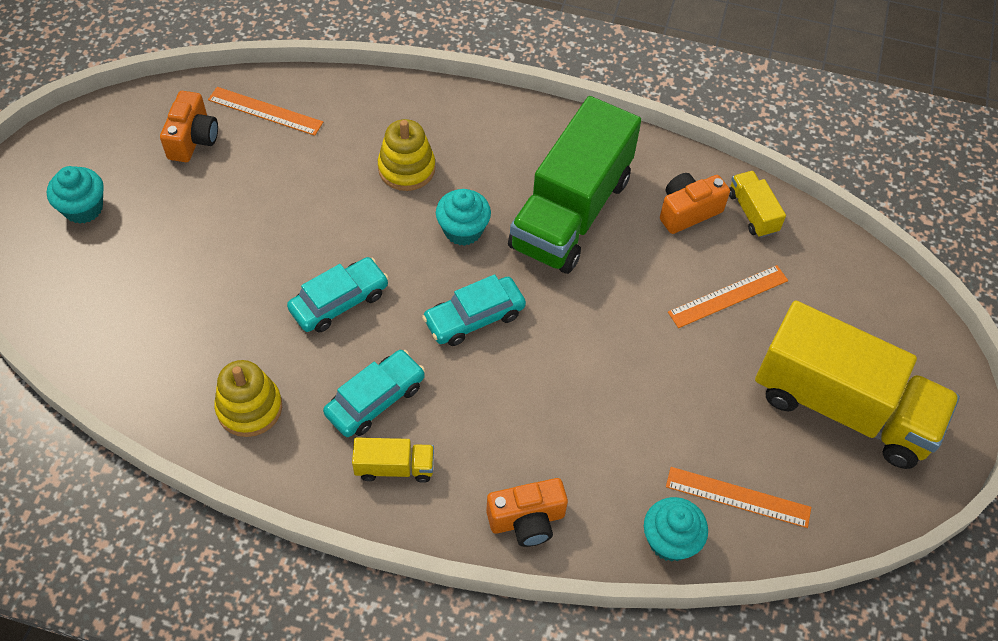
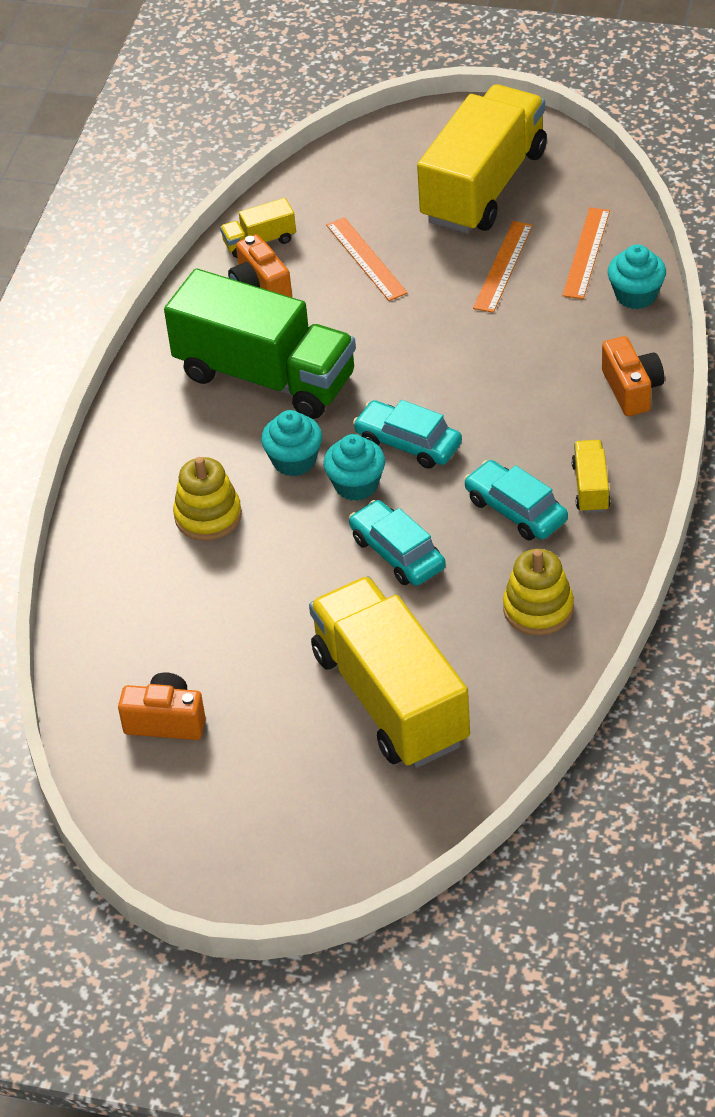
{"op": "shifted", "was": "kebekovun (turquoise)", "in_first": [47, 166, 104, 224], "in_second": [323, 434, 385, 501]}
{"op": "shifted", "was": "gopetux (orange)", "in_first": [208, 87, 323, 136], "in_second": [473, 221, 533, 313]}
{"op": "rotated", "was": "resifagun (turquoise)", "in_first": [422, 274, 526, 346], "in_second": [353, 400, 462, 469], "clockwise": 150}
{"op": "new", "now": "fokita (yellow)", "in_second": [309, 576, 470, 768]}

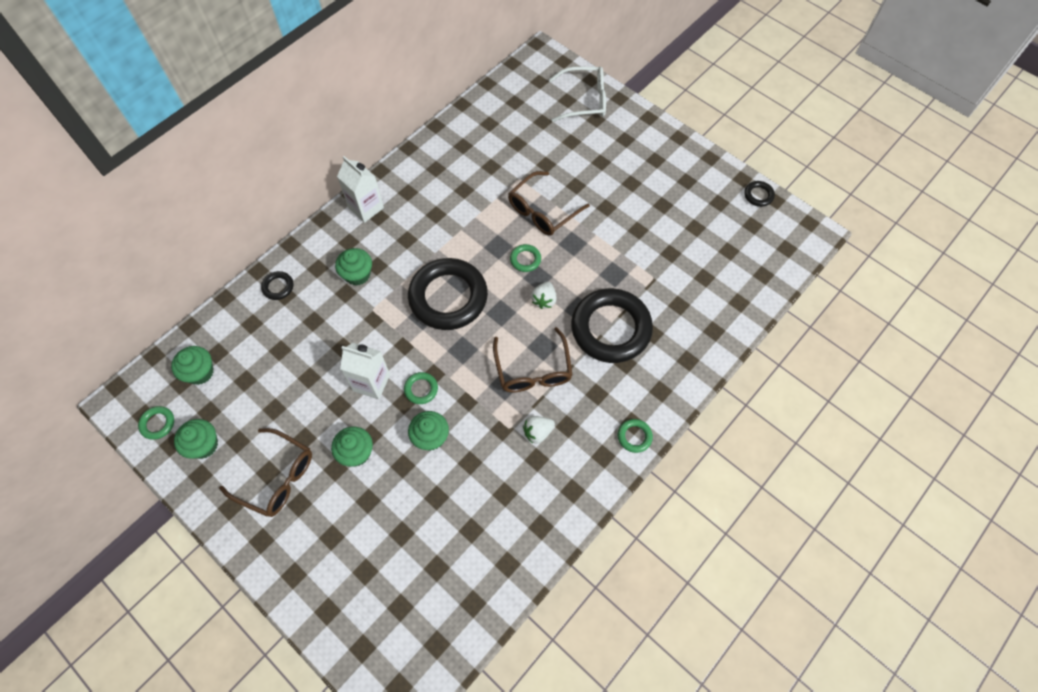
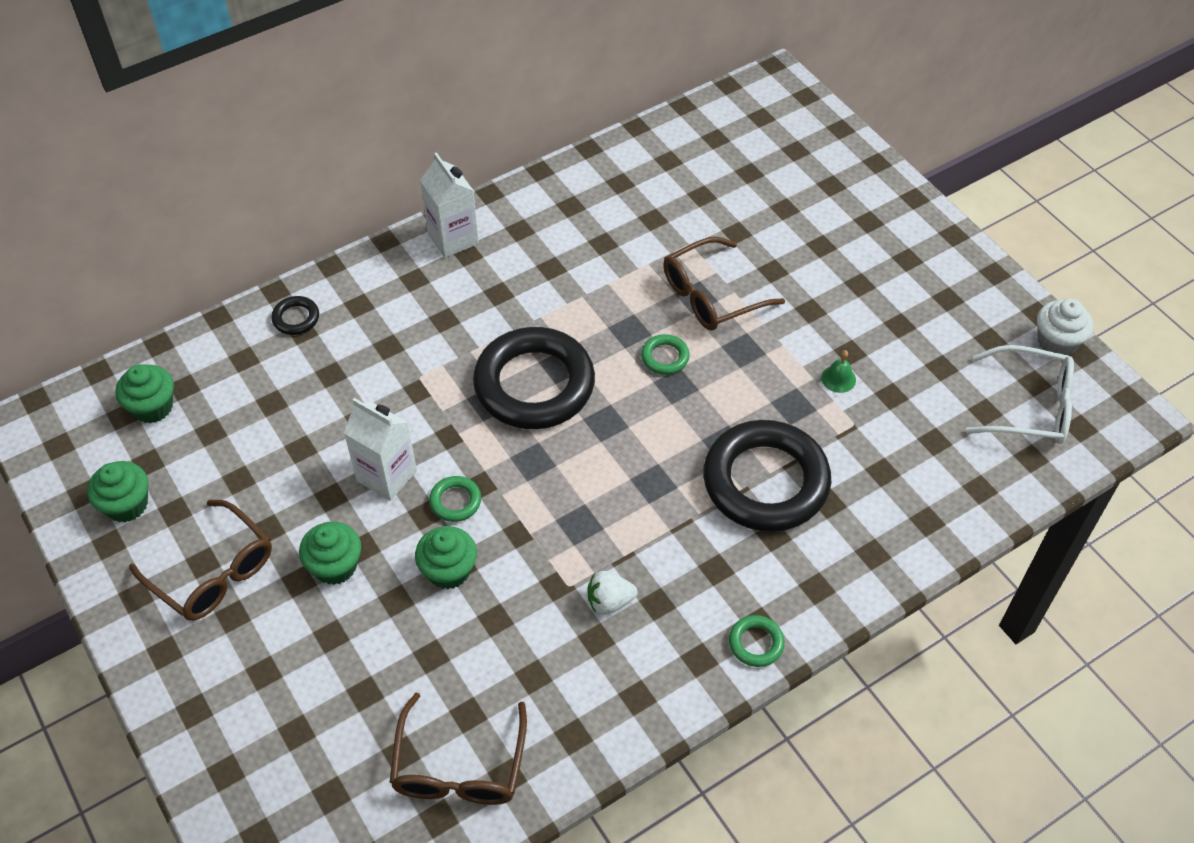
{"op": "gone", "was": "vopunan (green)", "in_first": [138, 406, 174, 440]}
{"op": "gone", "was": "kebekovun (green)", "in_first": [335, 248, 372, 286]}
{"op": "shifted", "was": "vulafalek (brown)", "in_first": [493, 327, 573, 392], "in_second": [390, 692, 527, 805]}
{"op": "gone", "was": "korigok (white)", "in_first": [531, 282, 556, 309]}
{"op": "shifted", "was": "vulafalek (white)", "in_first": [549, 67, 606, 122], "in_second": [965, 345, 1074, 444]}
{"op": "swapped", "was": "vopunan (black)", "now": "kebekovun (white)", "in_first": [744, 181, 775, 207], "in_second": [1037, 299, 1093, 355]}
{"op": "new", "now": "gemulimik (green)", "in_second": [821, 350, 856, 393]}

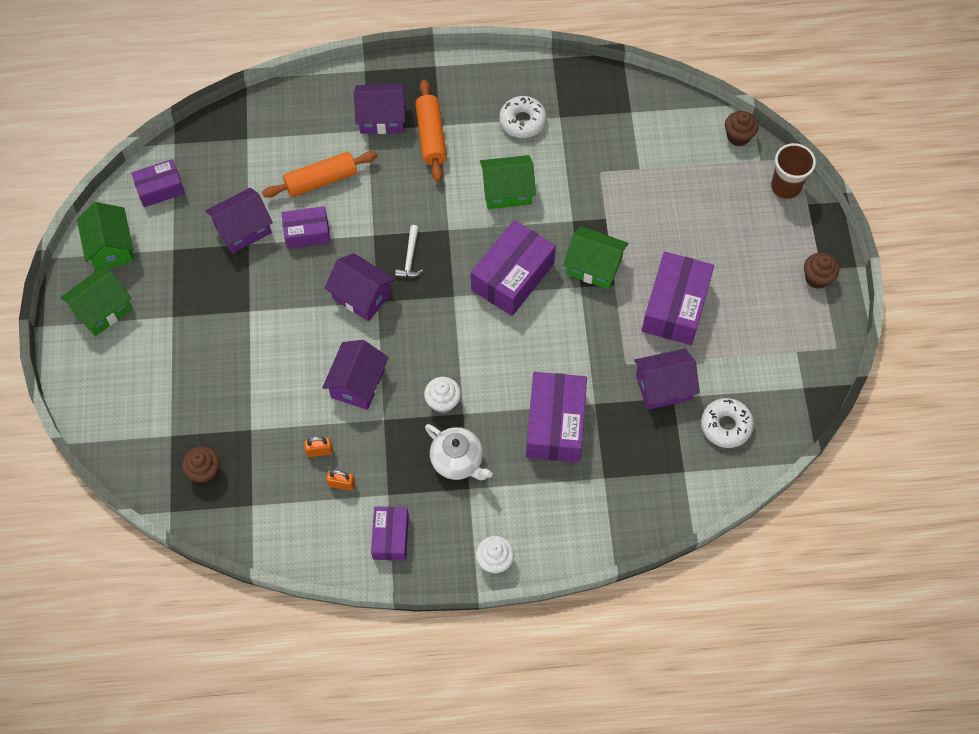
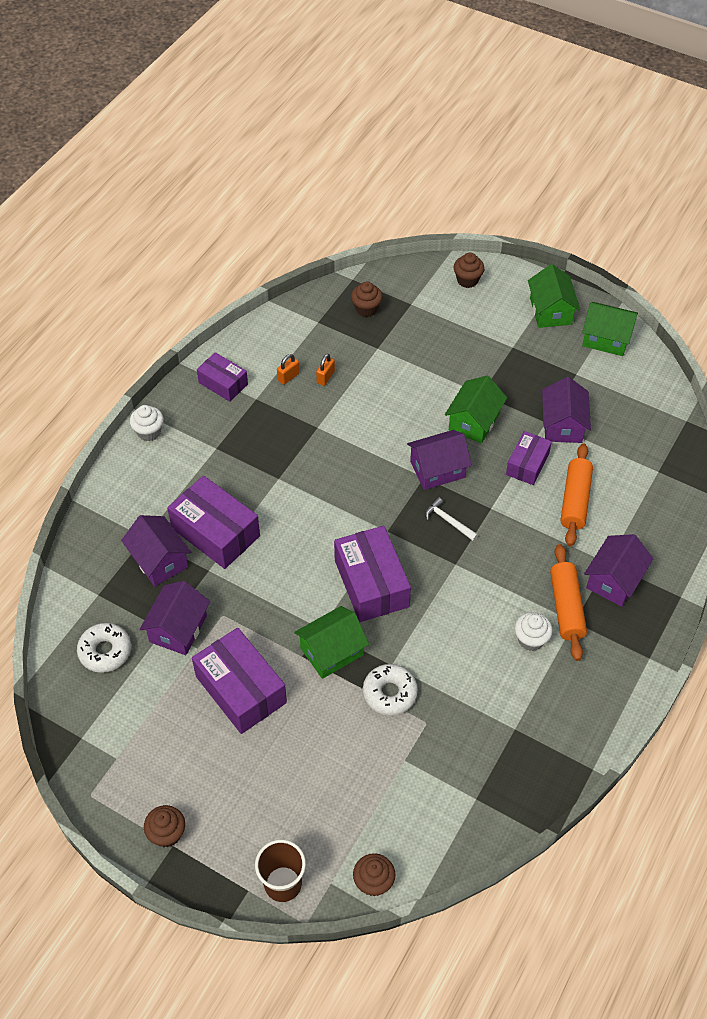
{"op": "gone", "was": "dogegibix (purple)", "in_first": [131, 159, 185, 207]}
{"op": "shifted", "was": "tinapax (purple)", "in_first": [322, 340, 389, 410], "in_second": [121, 515, 191, 586]}
{"op": "rotated", "was": "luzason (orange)", "in_first": [415, 79, 447, 182], "in_second": [550, 544, 587, 661], "clockwise": 60}
{"op": "shifted", "was": "kebekovun (white)", "in_first": [424, 377, 461, 413], "in_second": [515, 612, 553, 651]}
{"op": "gone", "was": "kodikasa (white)", "in_first": [425, 424, 492, 480]}
{"op": "shifted", "was": "tinapax (green)", "in_first": [480, 155, 536, 209], "in_second": [445, 375, 507, 444]}
{"op": "shifted", "was": "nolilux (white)", "in_first": [499, 96, 547, 138], "in_second": [363, 664, 418, 716]}
{"op": "new", "now": "kebekovun (brown)", "in_second": [454, 253, 485, 288]}

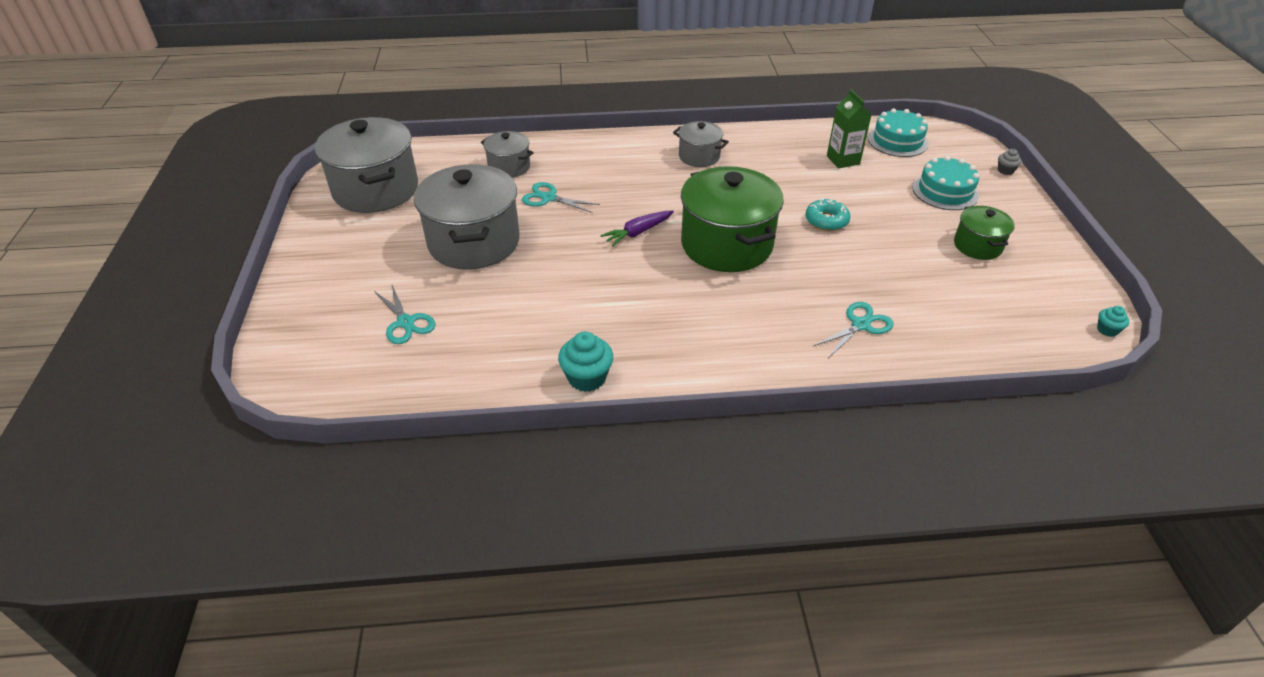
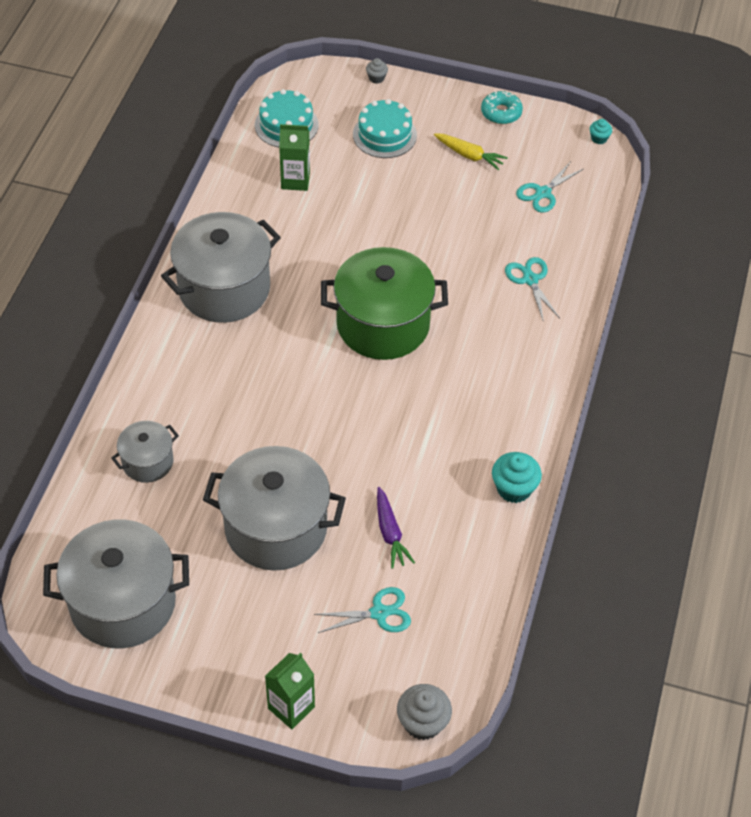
{"op": "shifted", "was": "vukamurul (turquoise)", "in_first": [522, 182, 600, 213], "in_second": [516, 161, 583, 213]}
{"op": "shifted", "was": "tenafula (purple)", "in_first": [601, 211, 674, 247], "in_second": [377, 487, 415, 569]}
{"op": "scaled", "was": "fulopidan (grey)", "in_first": [673, 121, 729, 167], "in_second": [161, 212, 281, 323], "ratio": 1.94}
{"op": "shifted", "was": "nolilux (turquoise)", "in_first": [805, 198, 850, 231], "in_second": [481, 91, 523, 124]}
{"op": "swapped", "was": "fulopidan (green)", "now": "tenafula (yellow)", "in_first": [954, 206, 1015, 260], "in_second": [434, 133, 508, 171]}
{"op": "new", "now": "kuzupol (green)", "in_second": [265, 653, 315, 729]}
{"op": "new", "now": "kebekovun (grey)", "in_second": [397, 684, 452, 740]}

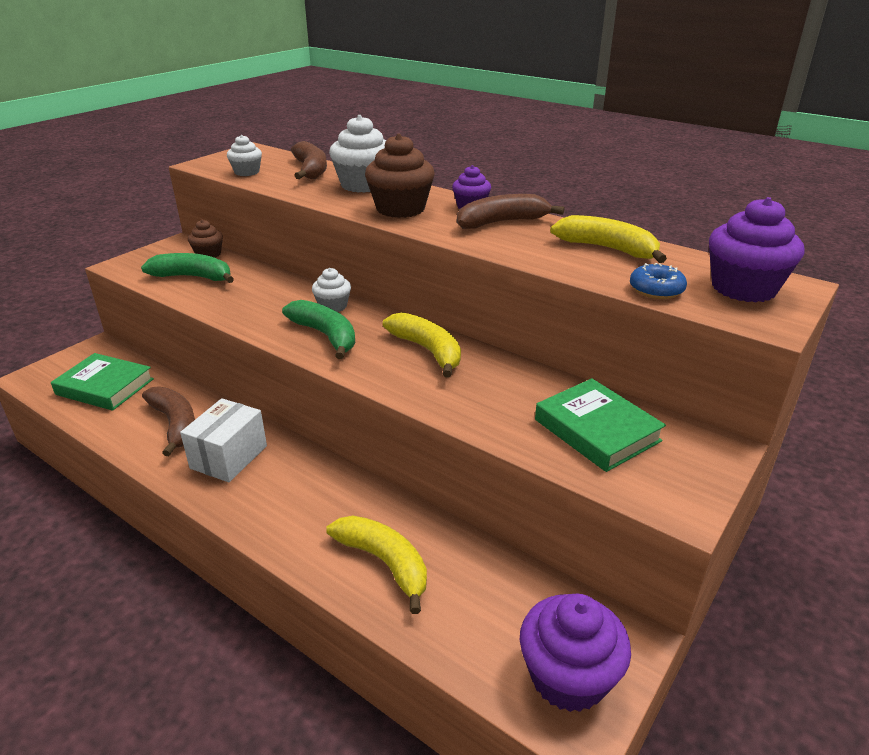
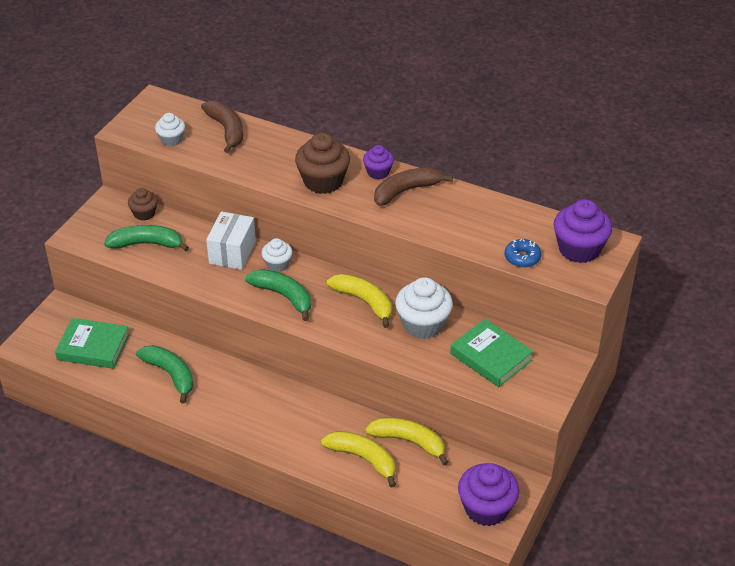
{"op": "repainted", "was": "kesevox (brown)", "now": "kesevox (green)", "in_first": [142, 386, 195, 456], "in_second": [136, 345, 194, 403]}
{"op": "shifted", "was": "dogegibix (white)", "in_first": [180, 398, 267, 482], "in_second": [206, 212, 256, 270]}
{"op": "shifted", "was": "kebekovun (white)", "in_first": [329, 115, 386, 193], "in_second": [395, 277, 453, 339]}
{"op": "shifted", "was": "kesevox (yellow)", "in_first": [550, 215, 667, 263], "in_second": [365, 417, 449, 465]}

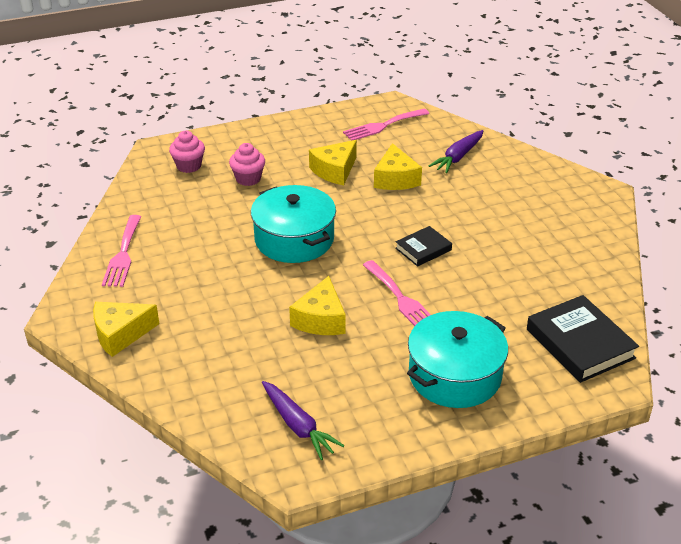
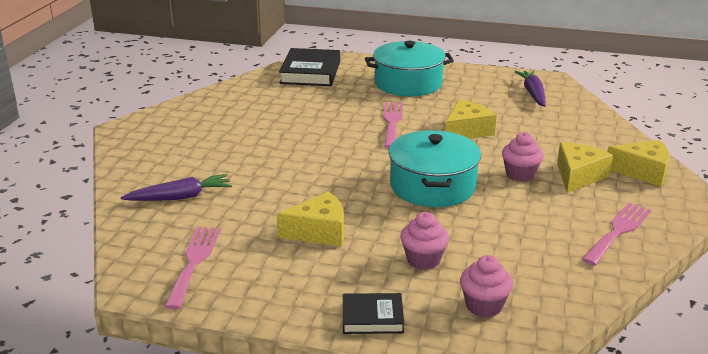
{"op": "rotated", "was": "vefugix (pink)", "in_first": [343, 108, 429, 141], "in_second": [164, 227, 221, 309], "clockwise": -90}
{"op": "shifted", "was": "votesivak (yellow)", "in_first": [374, 143, 422, 190], "in_second": [557, 142, 613, 193]}
{"op": "shifted", "was": "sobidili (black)", "in_first": [395, 226, 452, 267], "in_second": [343, 293, 405, 334]}
{"op": "new", "now": "kebekovun (pink)", "in_second": [502, 132, 544, 182]}

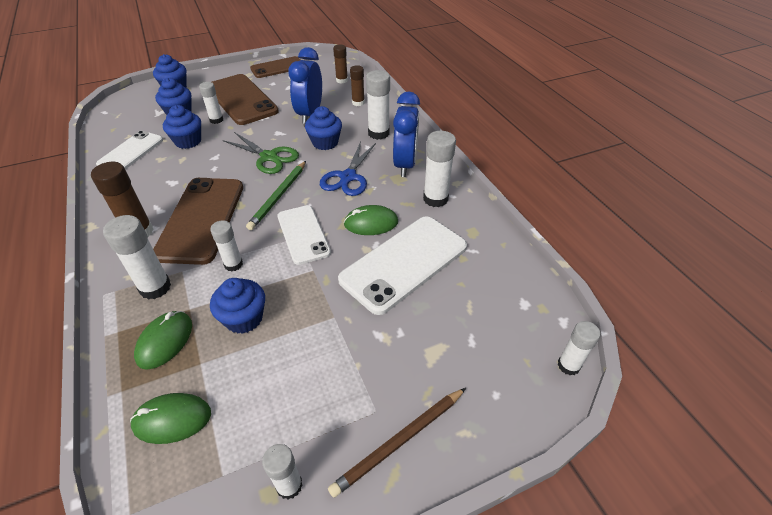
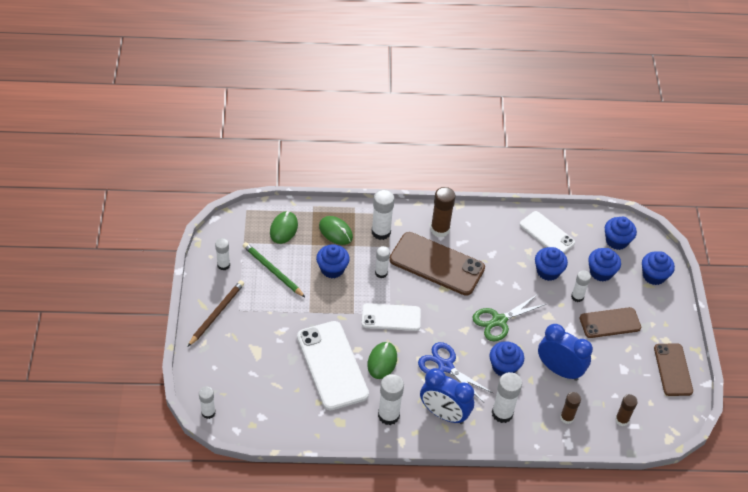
{"op": "scaled", "was": "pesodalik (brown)", "in_first": [212, 74, 279, 125], "in_second": [580, 307, 641, 338], "ratio": 0.62}
{"op": "shifted", "was": "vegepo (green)", "in_first": [246, 161, 306, 230], "in_second": [243, 242, 305, 297]}
{"op": "rotated", "was": "vegepo (brown)", "in_first": [328, 388, 466, 498], "in_second": [188, 280, 244, 346], "clockwise": 45}
{"op": "new", "now": "kebekovun (blue)", "in_second": [605, 217, 637, 250]}

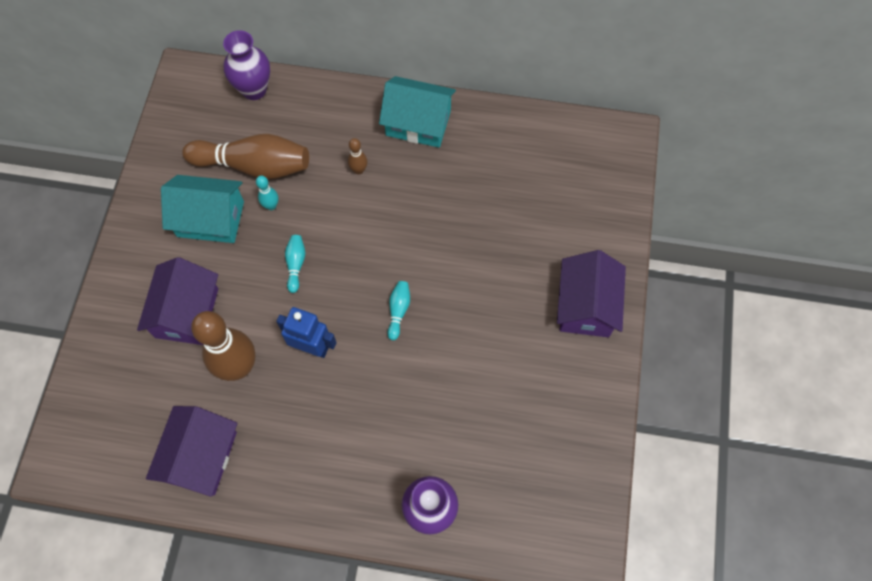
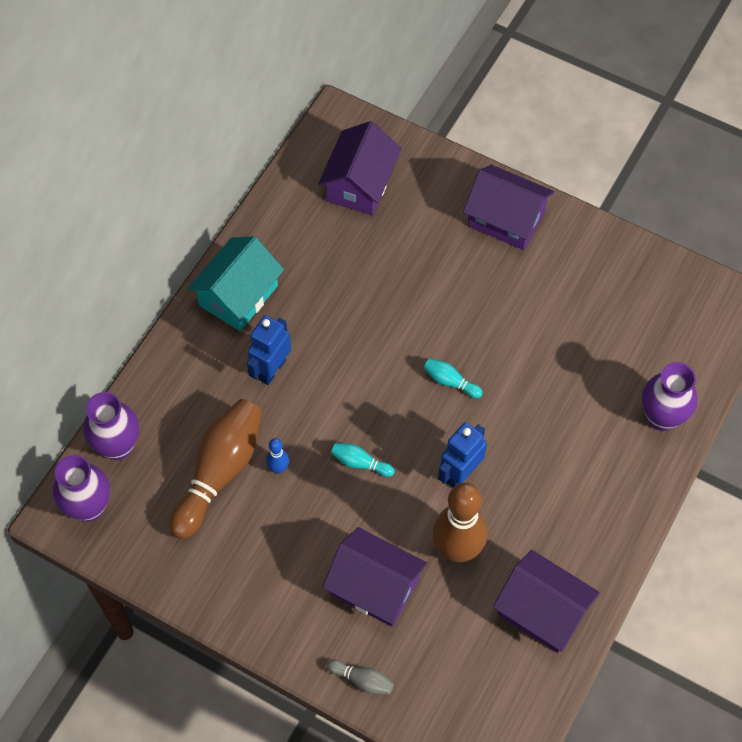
{"op": "gone", "was": "tinapax (turquoise)", "in_first": [161, 175, 244, 243]}
{"op": "repainted", "was": "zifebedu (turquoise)", "now": "zifebedu (blue)", "in_first": [256, 176, 278, 210], "in_second": [266, 438, 289, 474]}
{"op": "swapped", "was": "zifebedu (brown)", "now": "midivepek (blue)", "in_first": [348, 138, 367, 175], "in_second": [247, 315, 291, 385]}
{"op": "new", "now": "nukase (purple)", "in_second": [53, 455, 110, 522]}
{"op": "new", "now": "tinapax (purple)", "in_second": [318, 121, 401, 215]}
{"op": "new", "now": "zifebedu (grey)", "in_second": [326, 659, 394, 695]}

